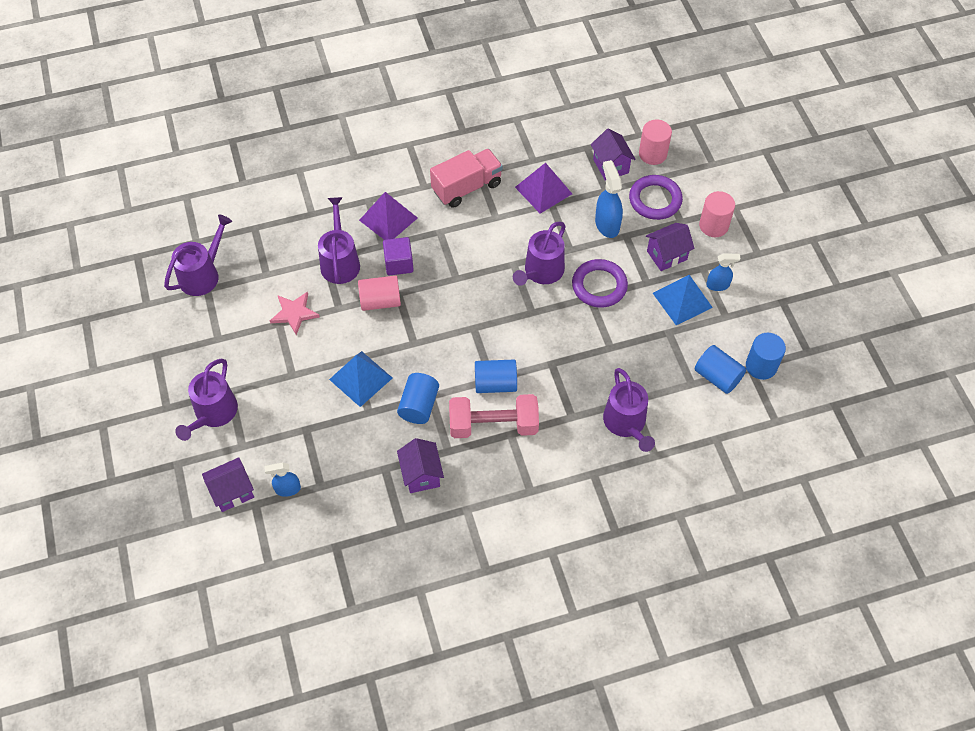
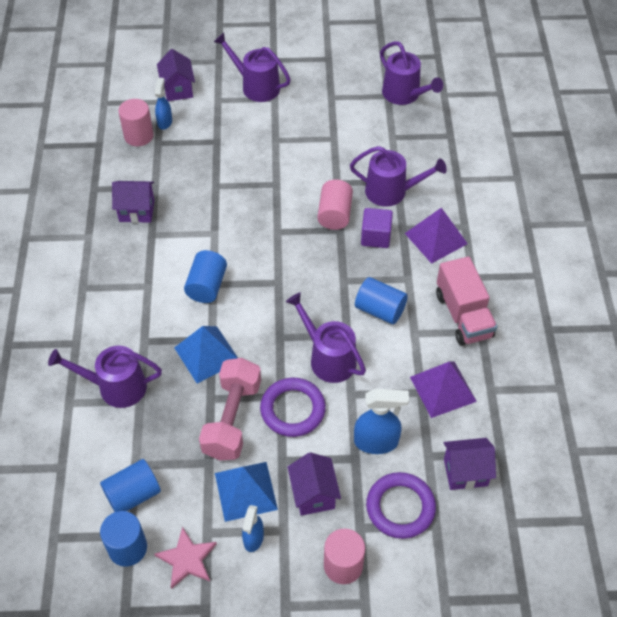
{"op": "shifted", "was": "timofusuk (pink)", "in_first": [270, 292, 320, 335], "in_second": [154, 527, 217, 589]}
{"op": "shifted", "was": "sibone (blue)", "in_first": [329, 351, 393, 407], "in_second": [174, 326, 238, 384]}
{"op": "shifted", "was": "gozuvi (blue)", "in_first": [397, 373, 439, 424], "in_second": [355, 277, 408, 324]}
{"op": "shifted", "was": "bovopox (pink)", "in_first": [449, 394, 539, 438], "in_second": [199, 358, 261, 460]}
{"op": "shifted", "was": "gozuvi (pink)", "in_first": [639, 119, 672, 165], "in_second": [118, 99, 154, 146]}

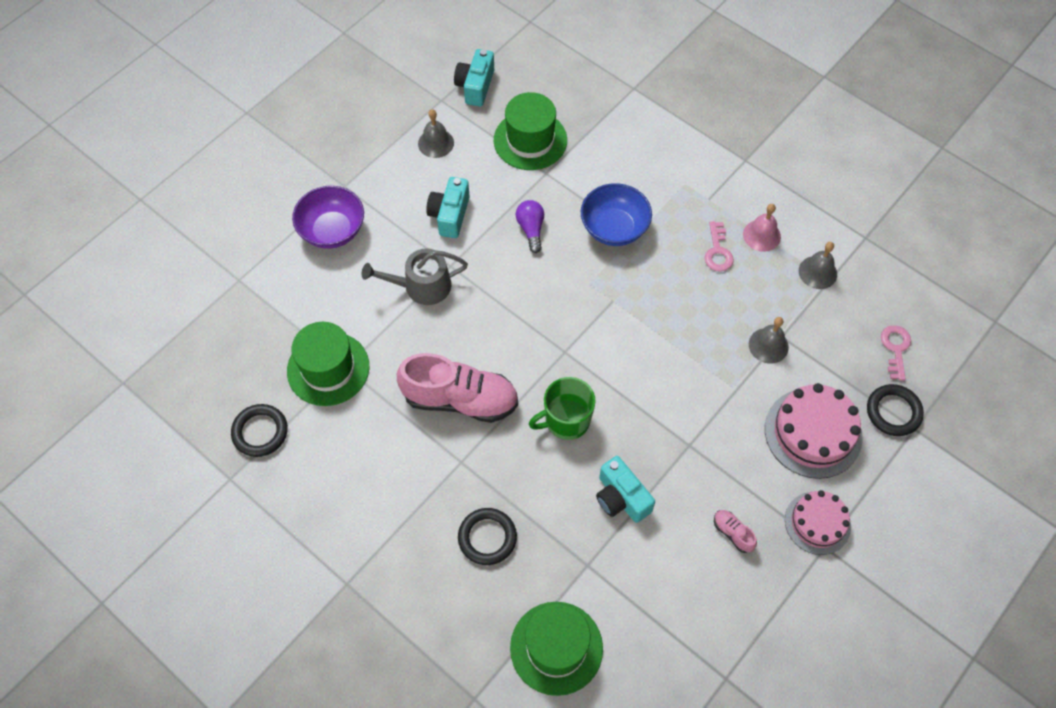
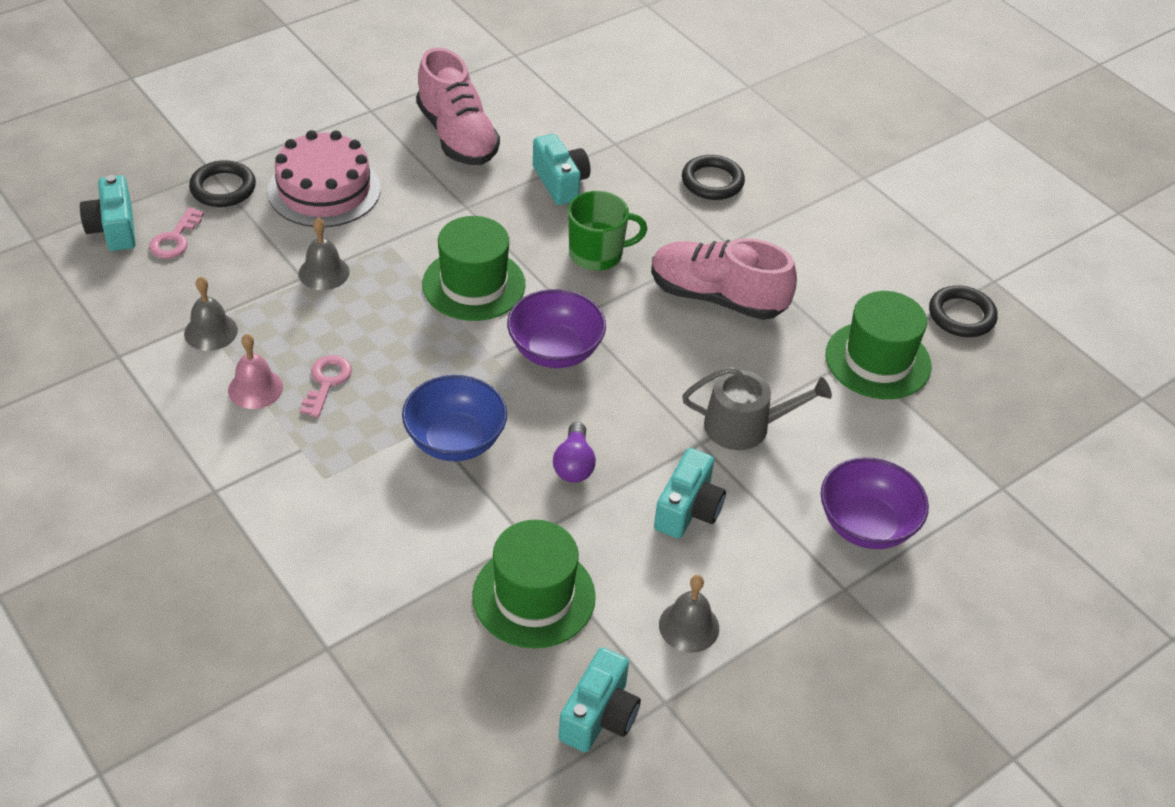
{"op": "shifted", "was": "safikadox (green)", "in_first": [510, 602, 603, 696], "in_second": [422, 216, 526, 321]}
{"op": "scaled", "was": "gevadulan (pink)", "in_first": [714, 510, 757, 553], "in_second": [416, 47, 500, 165], "ratio": 2.43}
{"op": "gone", "was": "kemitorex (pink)", "in_first": [785, 490, 851, 555]}
{"op": "new", "now": "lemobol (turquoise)", "in_second": [80, 175, 136, 251]}
{"op": "new", "now": "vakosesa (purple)", "in_second": [507, 289, 606, 368]}

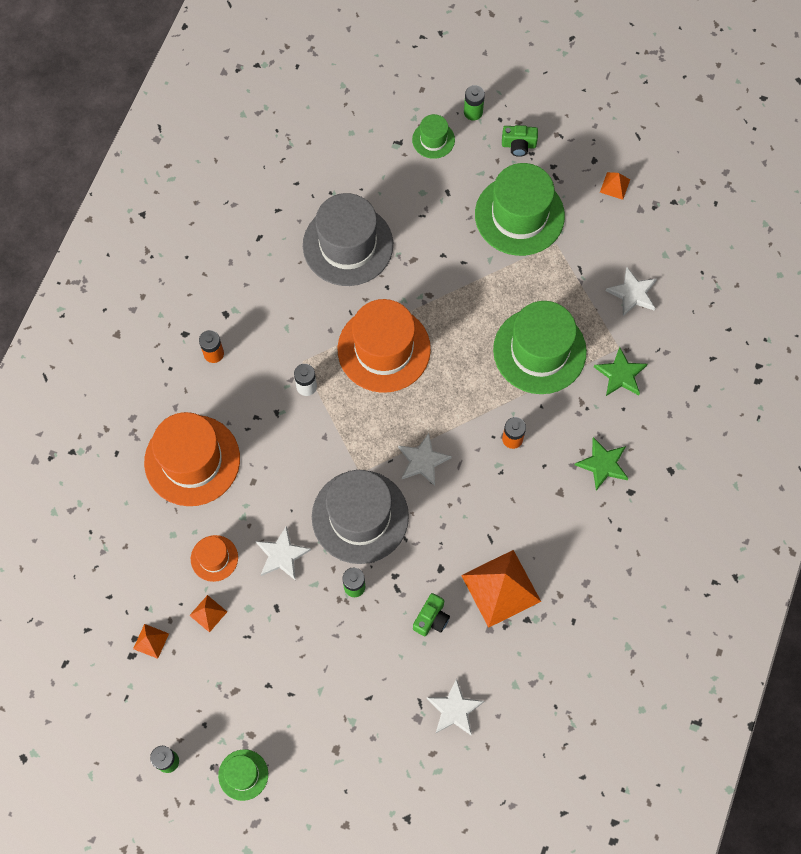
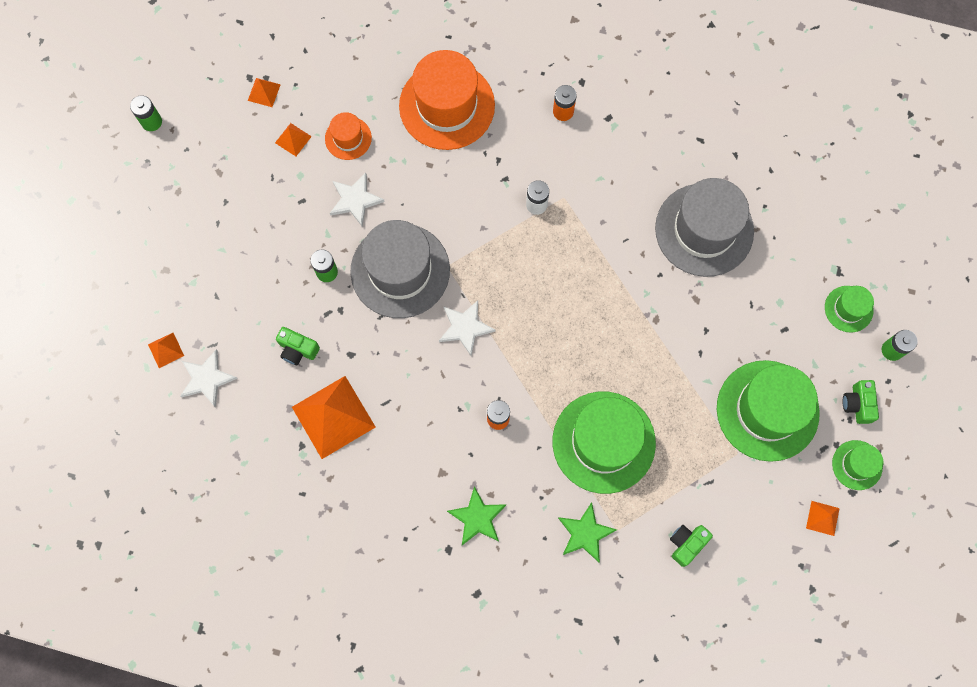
{"op": "shifted", "was": "safikadox (green)", "in_first": [218, 749, 268, 801], "in_second": [832, 440, 883, 490]}
{"op": "gone", "was": "safikadox (orange)", "in_first": [338, 299, 431, 393]}
{"op": "swapped", "was": "timofusuk (white)", "now": "lemobol (green)", "in_first": [606, 267, 657, 316], "in_second": [670, 525, 713, 567]}
{"op": "new", "now": "sibone (orange)", "in_second": [148, 333, 184, 368]}

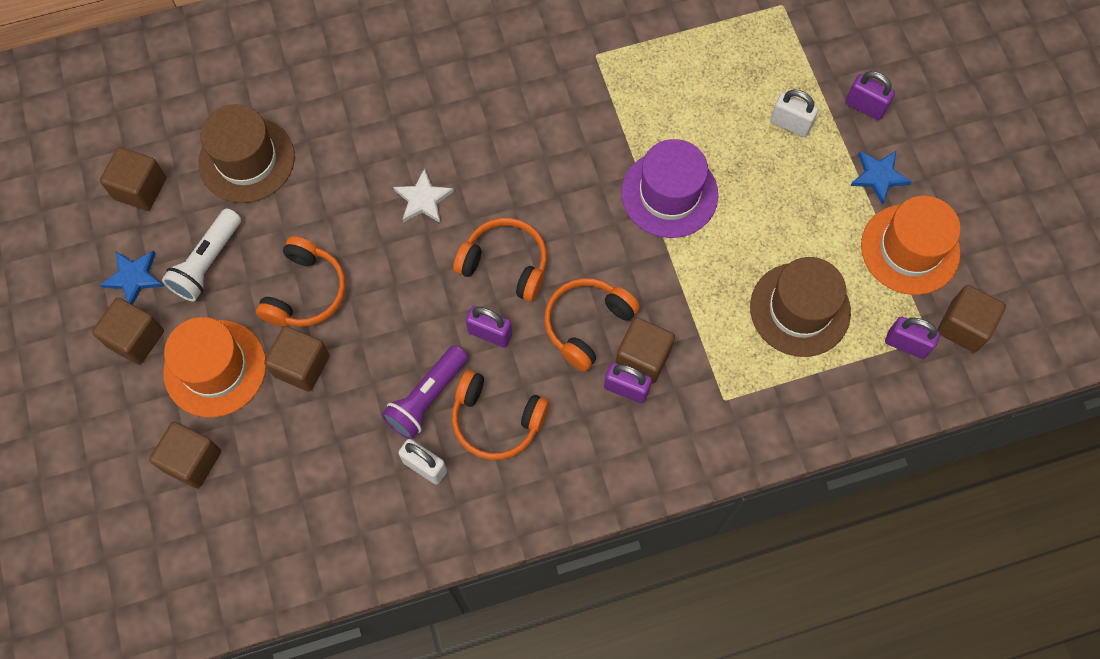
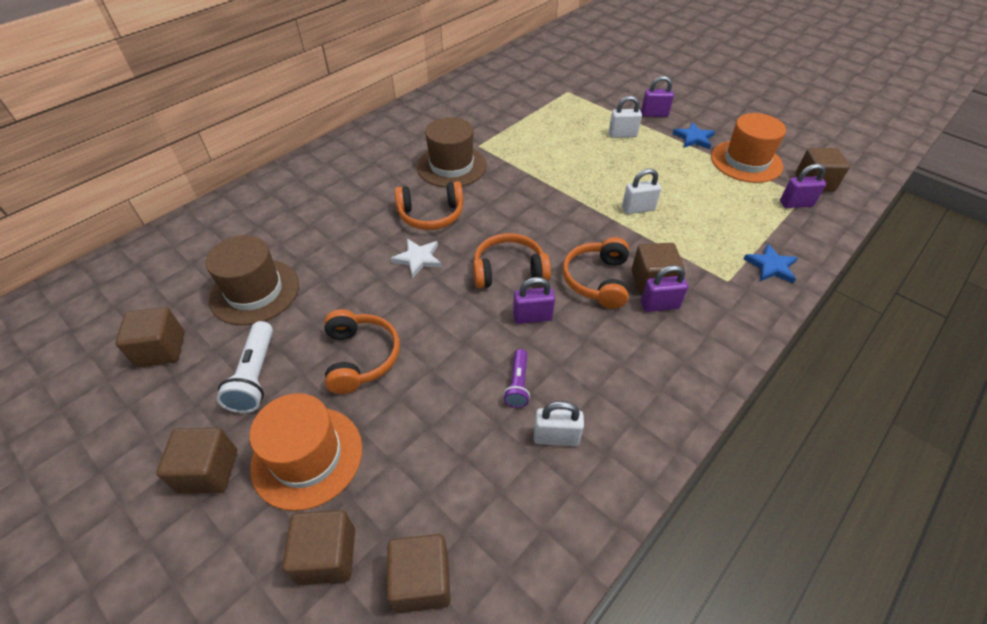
{"op": "shifted", "was": "timofusuk (blue)", "in_first": [100, 251, 164, 304], "in_second": [744, 243, 798, 284]}
{"op": "shifted", "was": "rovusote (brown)", "in_first": [264, 326, 330, 392], "in_second": [387, 534, 451, 613]}
{"op": "scaled", "was": "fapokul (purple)", "in_first": [381, 345, 468, 439], "in_second": [503, 349, 530, 408], "ratio": 0.63}
{"op": "shifted", "was": "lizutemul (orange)", "in_first": [452, 370, 550, 460], "in_second": [394, 181, 463, 230]}
{"op": "gone", "was": "safikadox (purple)", "in_first": [621, 139, 718, 238]}
{"op": "shifted", "was": "safikadox (brown)", "in_first": [750, 257, 851, 357], "in_second": [417, 117, 487, 187]}
{"op": "new", "now": "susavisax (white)", "in_second": [622, 169, 661, 214]}

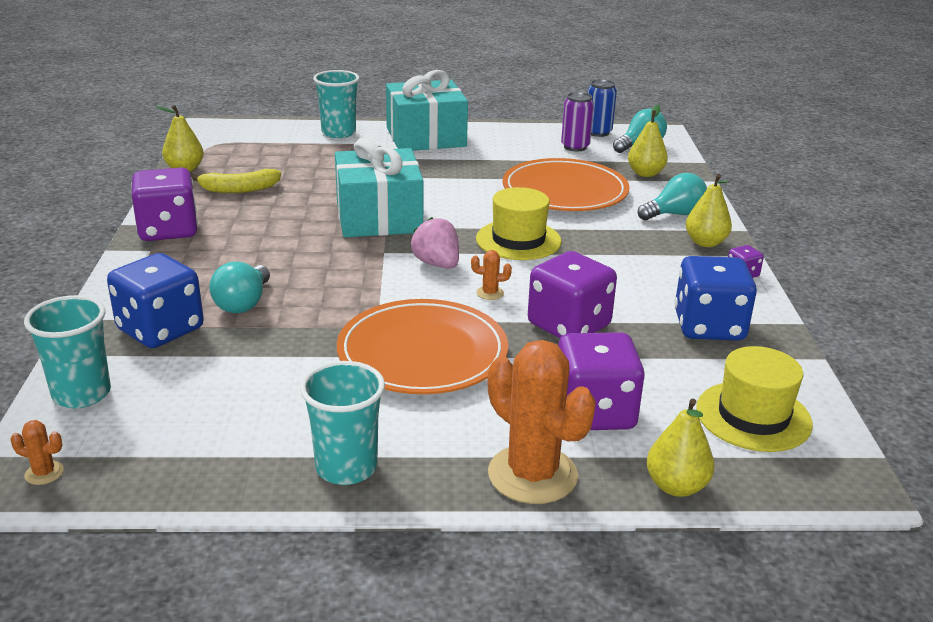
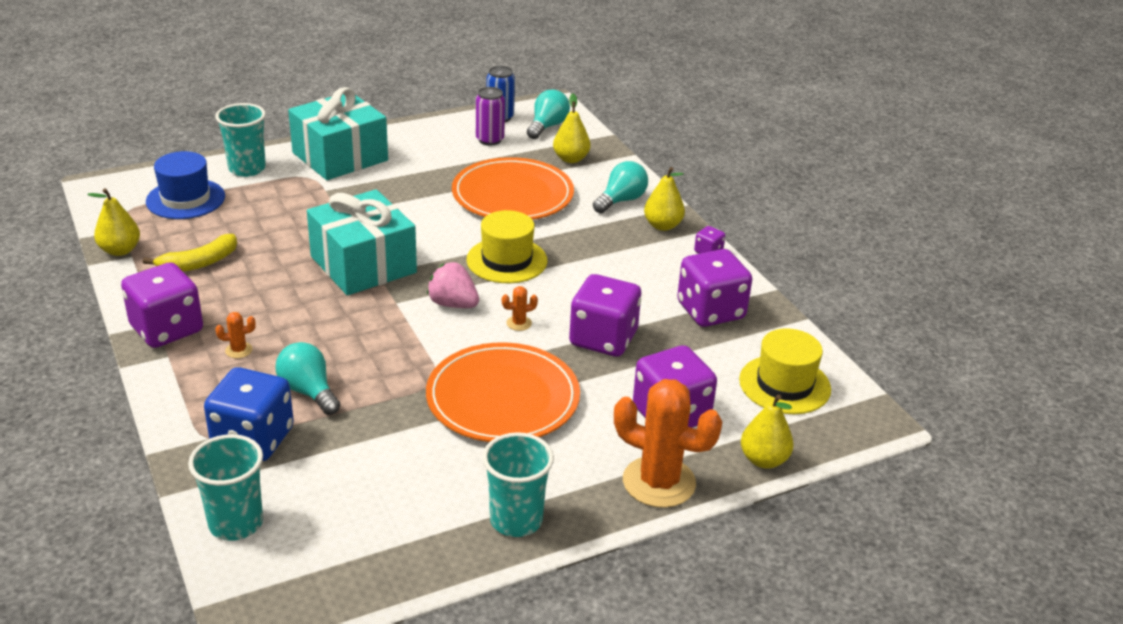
{"op": "shifted", "was": "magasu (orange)", "in_first": [11, 420, 64, 485], "in_second": [216, 312, 255, 358]}
{"op": "rotated", "was": "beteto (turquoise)", "in_first": [209, 262, 270, 313], "in_second": [275, 342, 340, 415], "clockwise": 150}
{"op": "repainted", "was": "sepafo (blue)", "now": "sepafo (purple)", "in_first": [675, 256, 757, 341], "in_second": [677, 249, 752, 327]}
{"op": "new", "now": "safikadox (blue)", "in_second": [146, 151, 225, 219]}

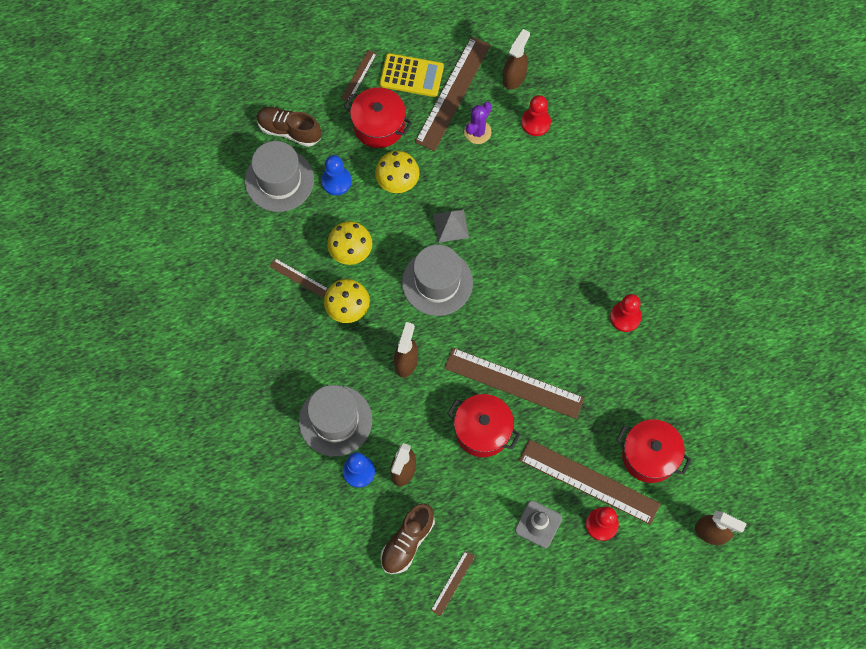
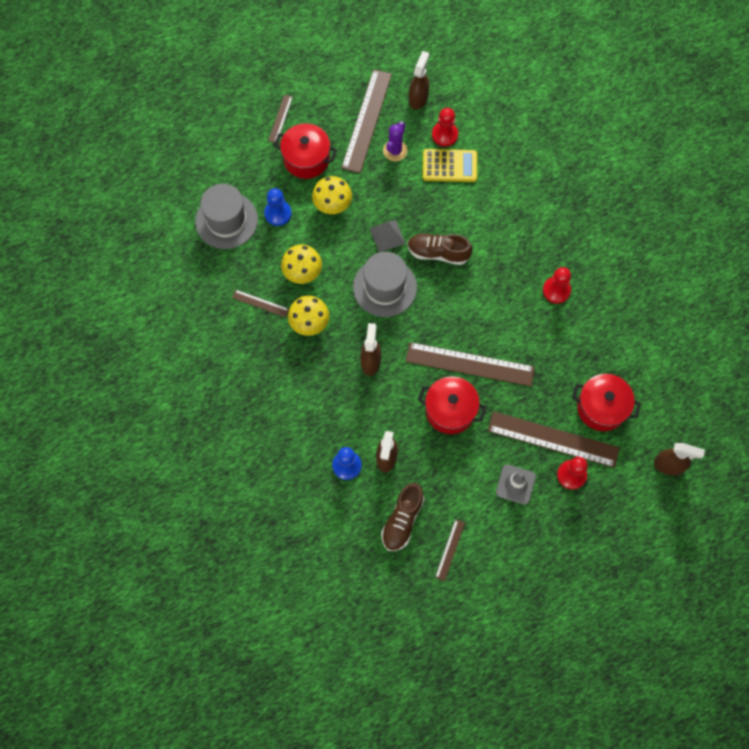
{"op": "shifted", "was": "gevadulan (brown)", "in_first": [256, 107, 321, 147], "in_second": [407, 233, 472, 265]}
{"op": "gone", "was": "safikadox (grey)", "in_first": [299, 385, 372, 456]}
{"op": "shifted", "was": "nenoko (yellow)", "in_first": [380, 53, 444, 97], "in_second": [423, 149, 477, 182]}

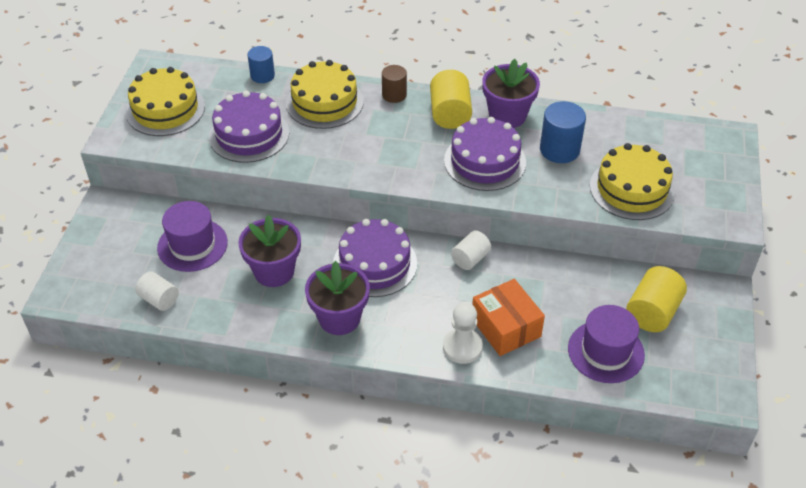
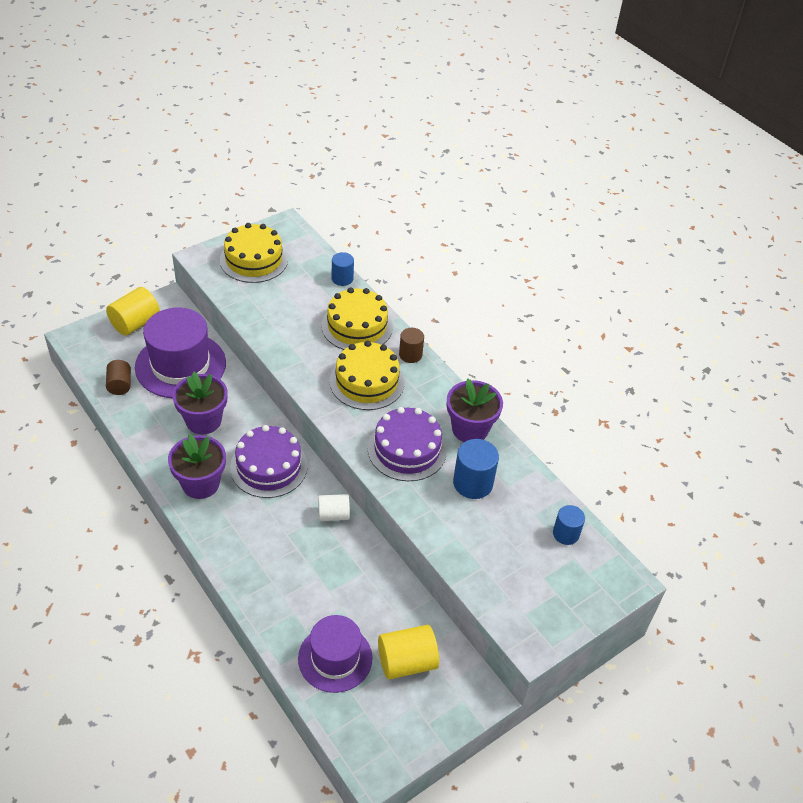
{"op": "repainted", "was": "gozuvi (white)", "now": "gozuvi (brown)", "in_first": [135, 271, 179, 311], "in_second": [106, 360, 131, 395]}
{"op": "scaled", "was": "safikadox (purple)", "in_first": [157, 201, 228, 272], "in_second": [135, 307, 226, 398], "ratio": 1.5}
{"op": "gone", "was": "kemitorex (purple)", "in_first": [209, 91, 289, 163]}
{"op": "shifted", "was": "gozuvi (yellow)", "in_first": [430, 70, 472, 129], "in_second": [106, 287, 160, 336]}
{"op": "gone", "was": "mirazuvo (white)", "in_first": [443, 303, 483, 364]}
{"op": "gone", "was": "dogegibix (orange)", "in_first": [472, 279, 545, 356]}
{"op": "shifted", "was": "kemitorex (yellow)", "in_first": [590, 143, 675, 220], "in_second": [329, 341, 405, 410]}
{"op": "new", "now": "gozuvi (blue)", "in_second": [553, 505, 585, 545]}

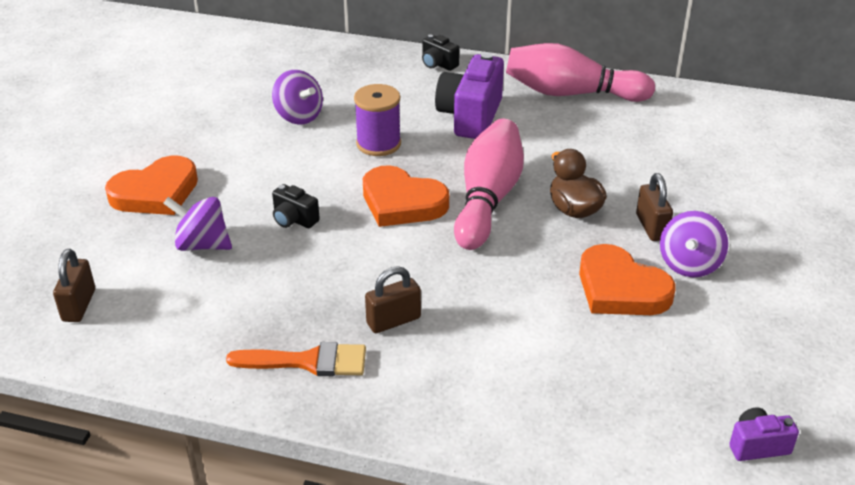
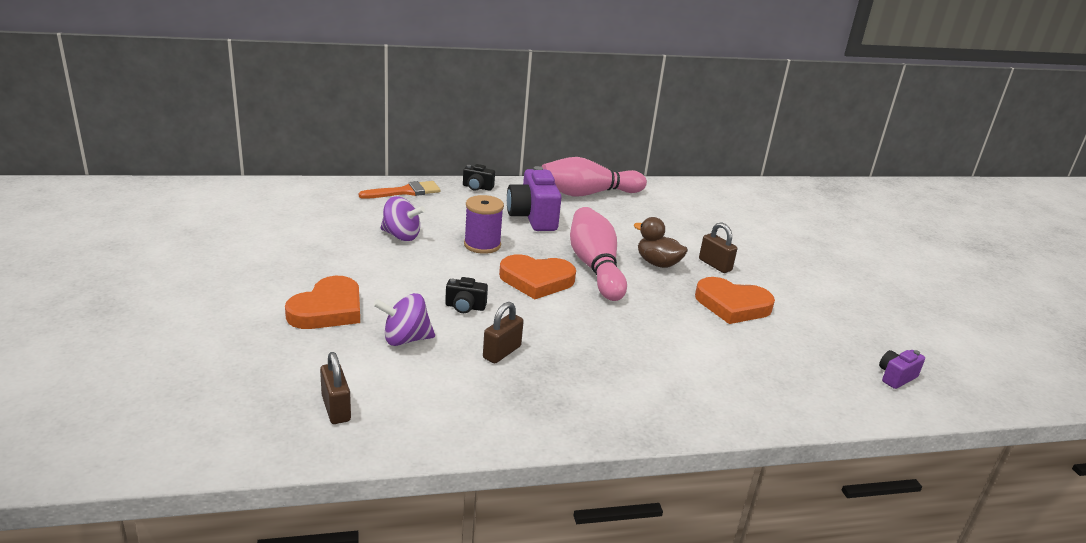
{"op": "shifted", "was": "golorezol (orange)", "in_first": [226, 342, 366, 376], "in_second": [359, 181, 440, 199]}
{"op": "shifted", "was": "susavisax (brown)", "in_first": [365, 266, 421, 333], "in_second": [483, 302, 524, 363]}
{"op": "gone", "was": "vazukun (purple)", "in_first": [660, 211, 728, 277]}

